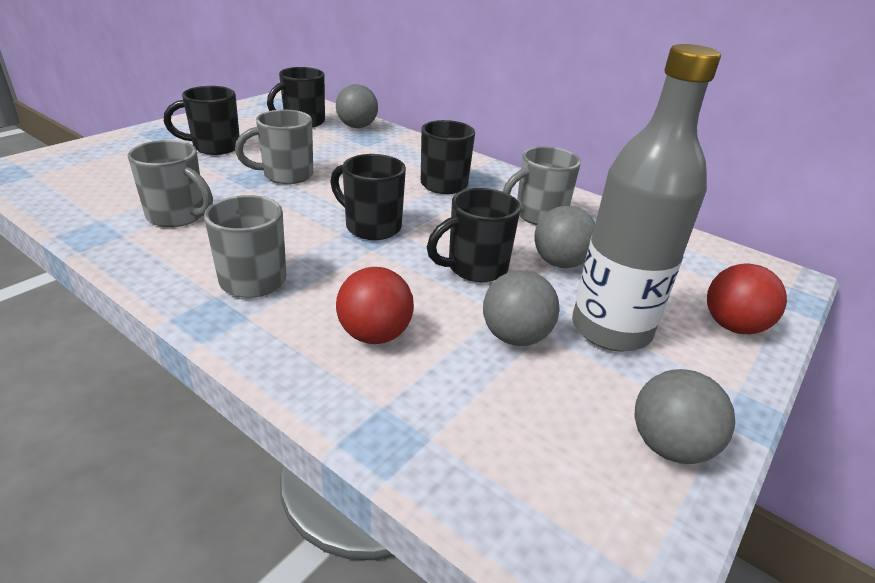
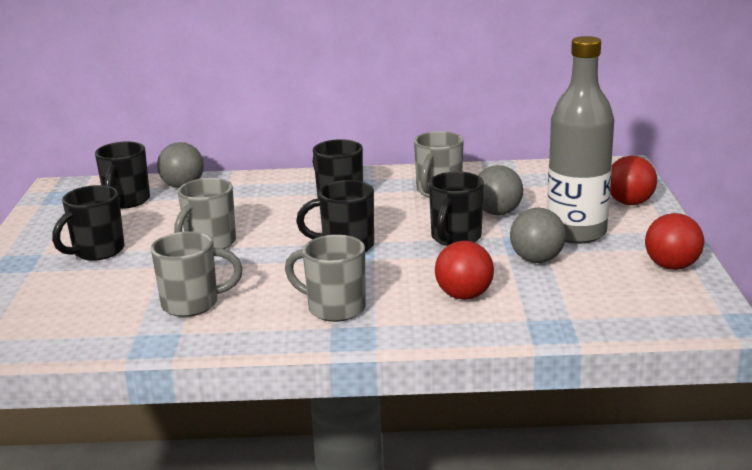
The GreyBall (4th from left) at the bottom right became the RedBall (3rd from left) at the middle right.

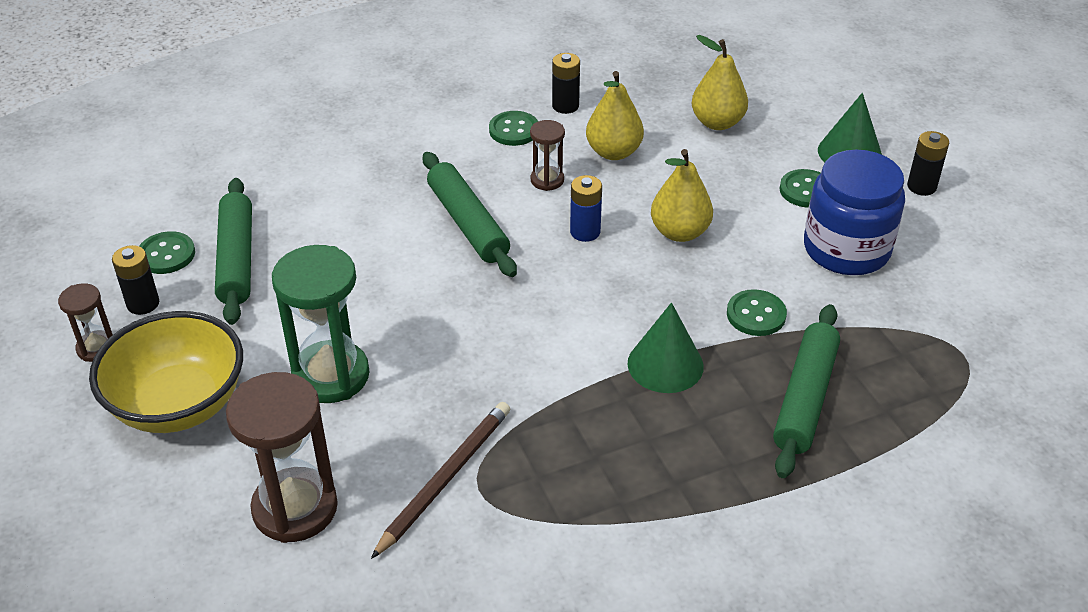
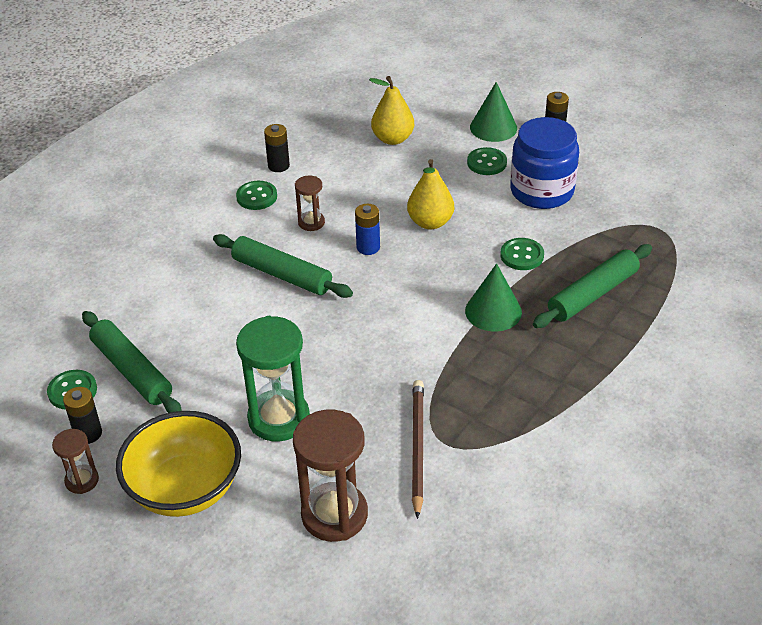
The GreenRollingPin (3rd from left) at the middle right turned 60 degrees clockwise.
The YellowPear (1st from left) at the top centre disappeared.

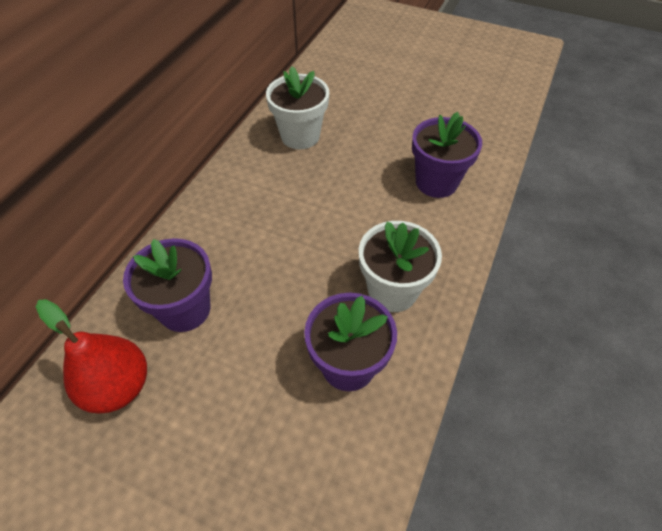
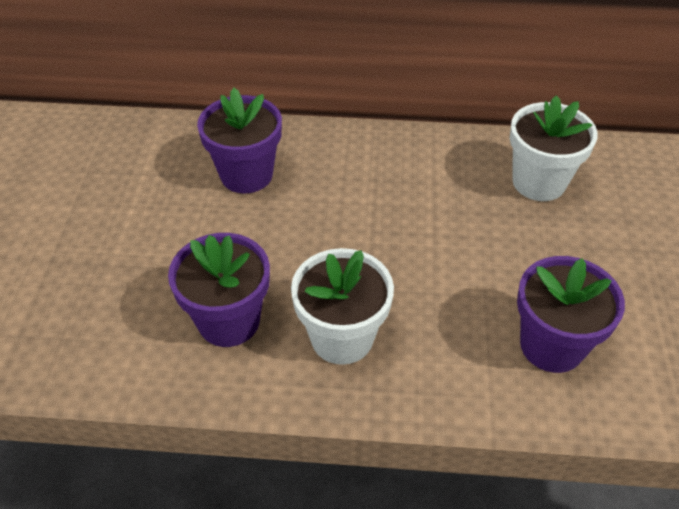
The RedPear at the bottom left disappeared.

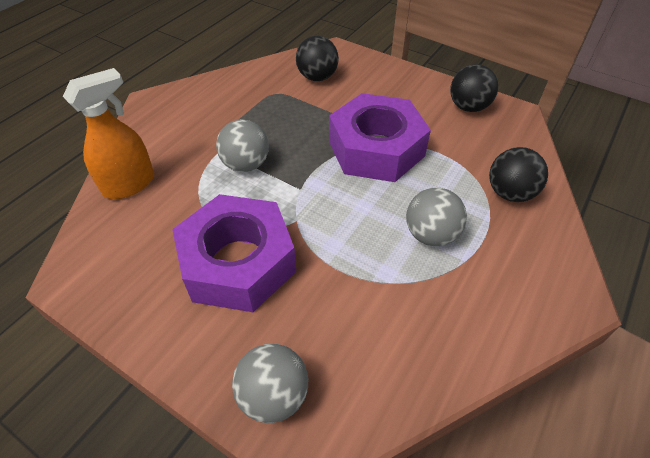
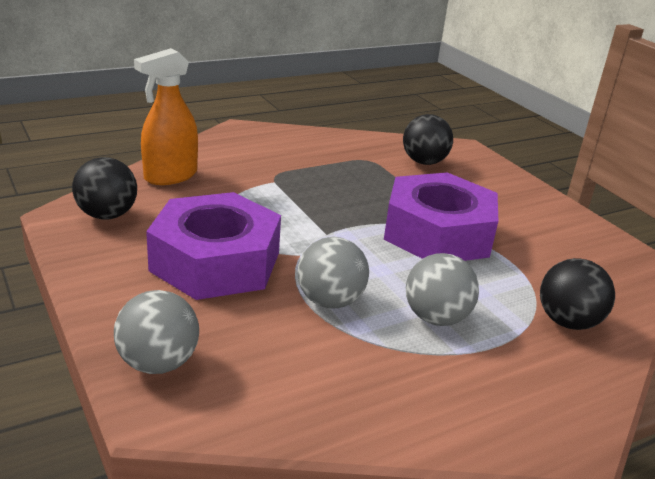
The BlackBall (2nd from left in the first image) moved from the top right to the middle left.
The OrangeSprayBottle at the top left turned 150 degrees clockwise.
The GreyBall (1st from left in the first image) moved from the top centre to the centre.

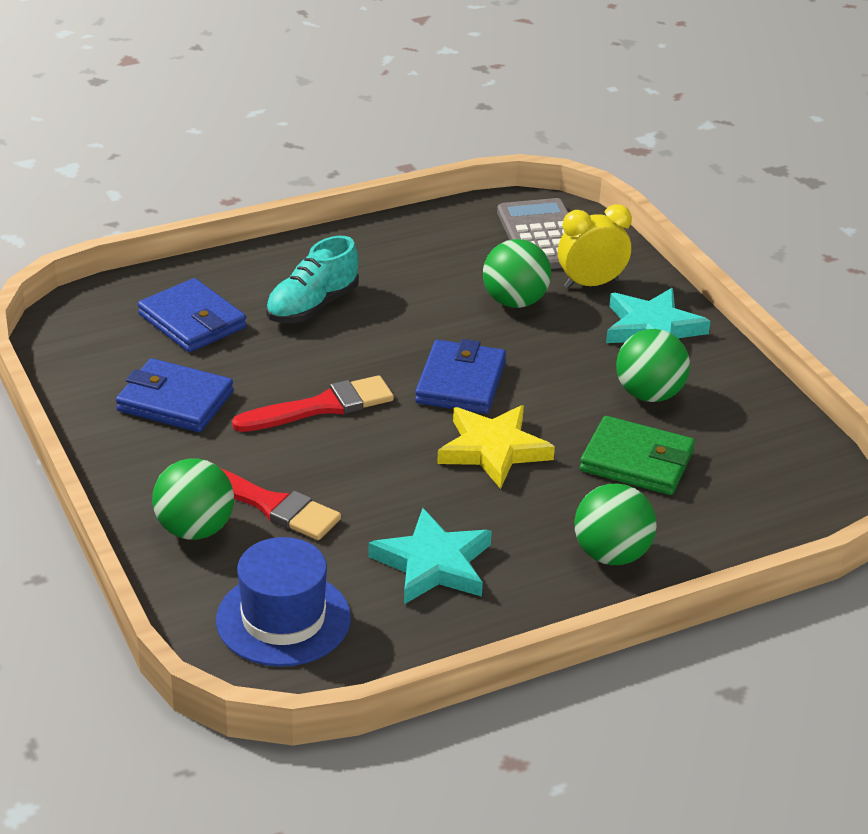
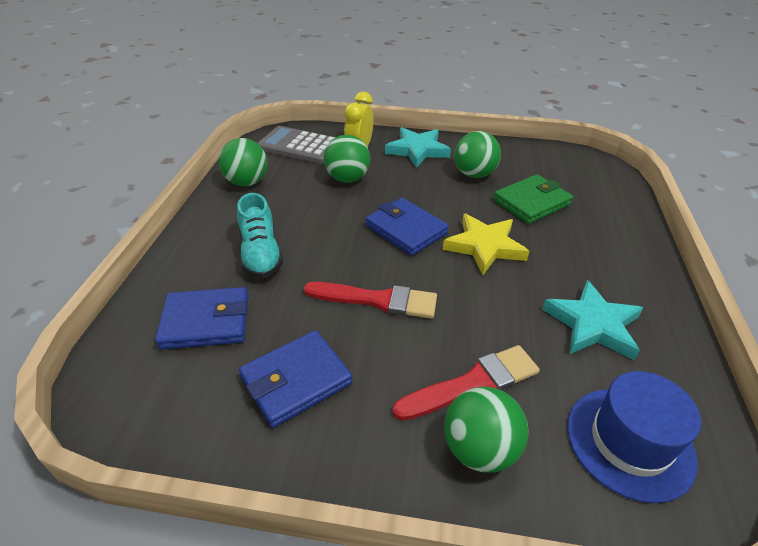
The GreenBall (3rd from left in the first image) moved from the middle right to the top left.
The RedBrush (2nd from left in the first image) at the centre turned 90 degrees clockwise.

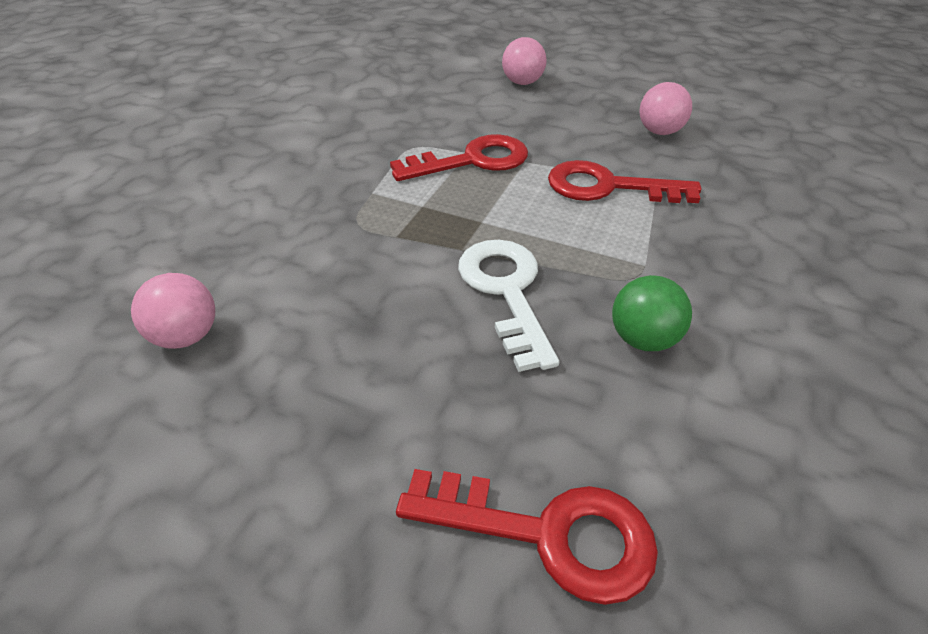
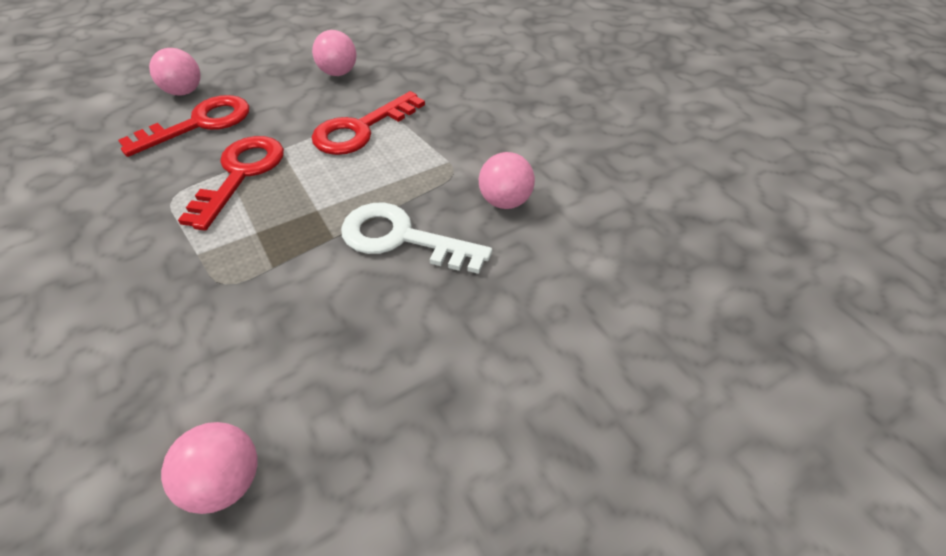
The RedKey (2nd from left in the first image) moved from the bottom centre to the top left.
The GreenBall at the middle right became the PinkBall (4th from left) at the top centre.

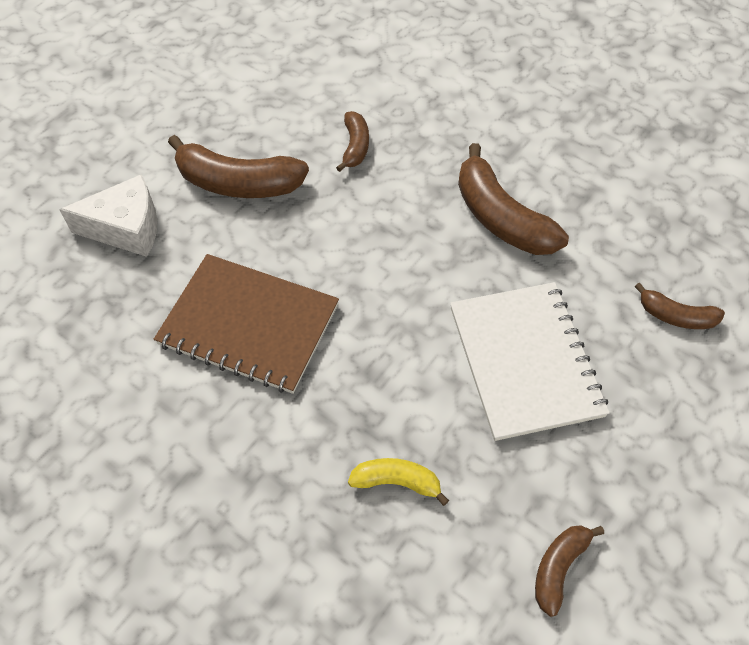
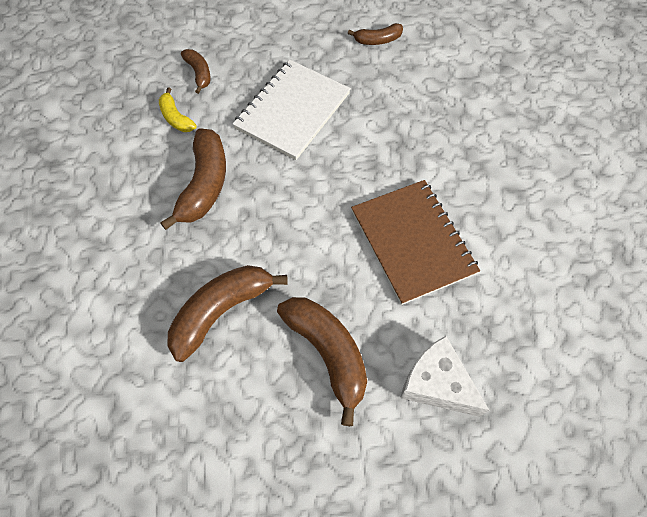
The YellowBanana moved from the bottom centre to the top left.
The BrownBanana (2nd from left in the first image) at the top centre changed to 1.84 times the size.

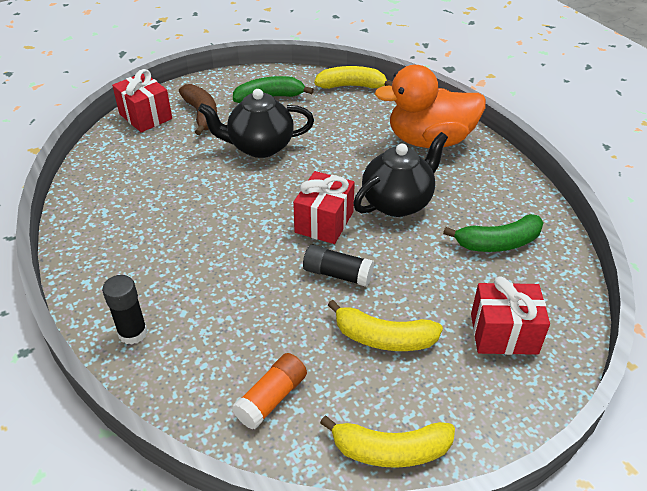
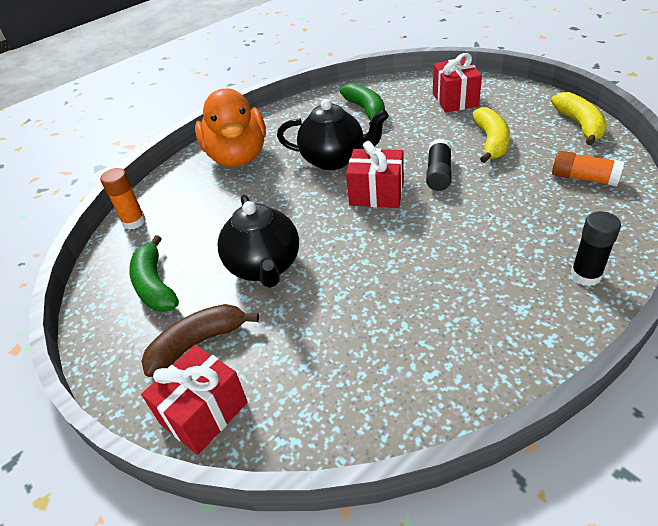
The YellowBanana (1st from left) at the top centre was replaced by the OrangeGlueStick (1st from left) at the middle left.
The BlackTeapot (2nd from left) at the centre turned 150 degrees clockwise.

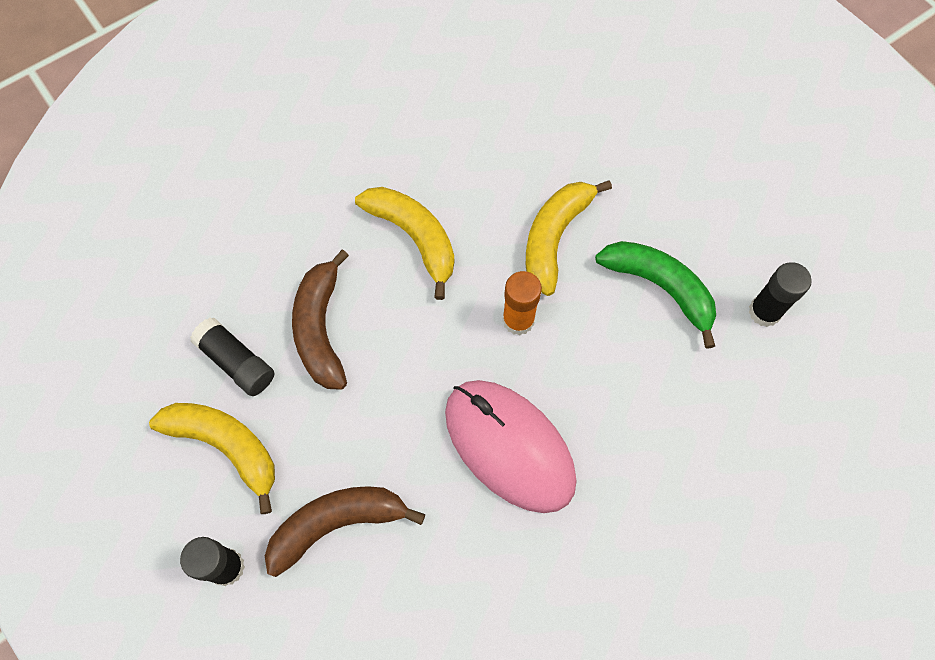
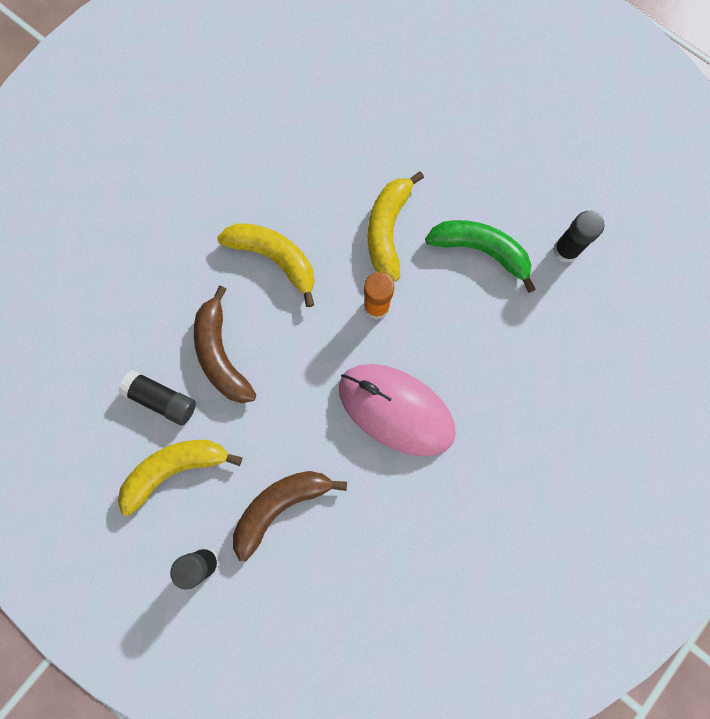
The YellowBanana (1st from left) at the bottom left turned 45 degrees counterclockwise.

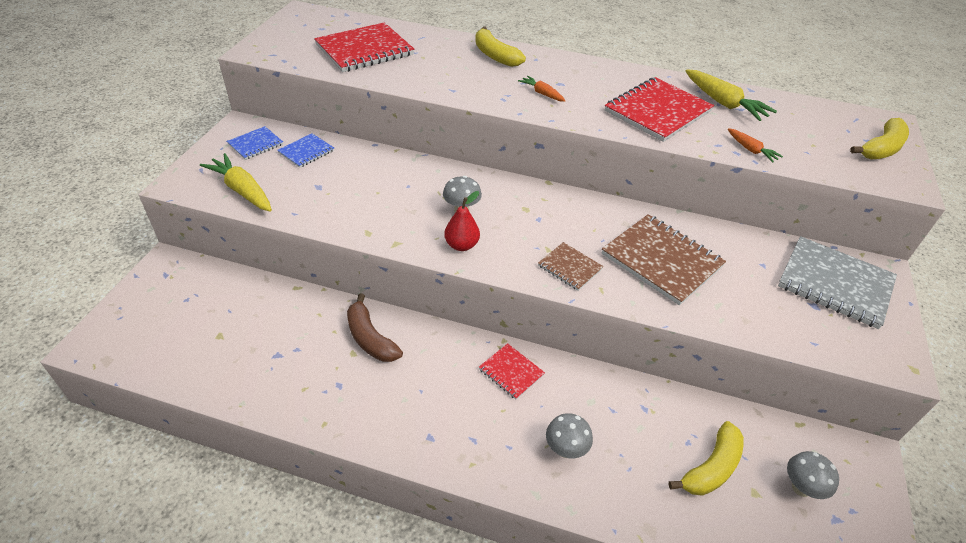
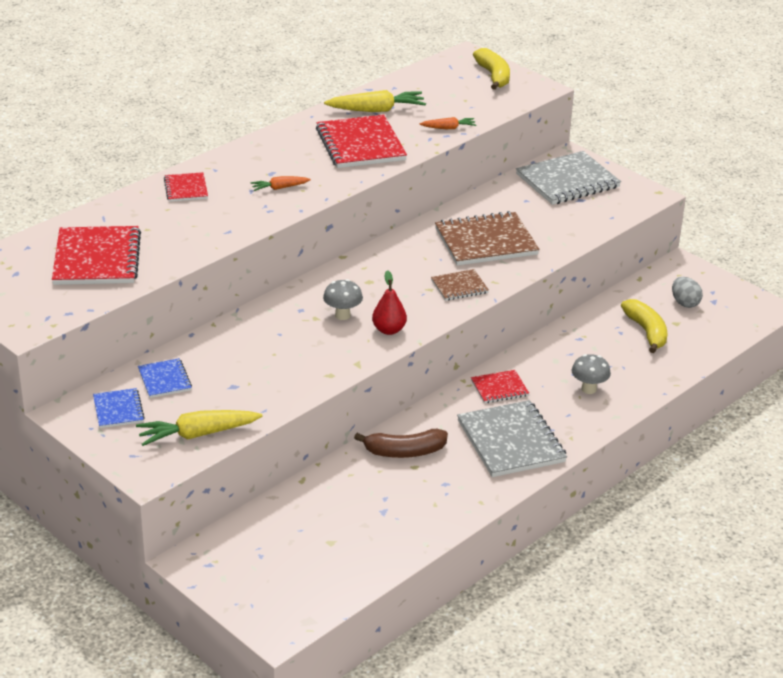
The YellowBanana (1st from left) at the top centre was replaced by the RedNotebook (2nd from left) at the top left.
The GreyNotebook (1st from left) at the centre appeared.
The GreyMushroom (3rd from left) at the bottom right was replaced by the GreyEgg at the middle right.

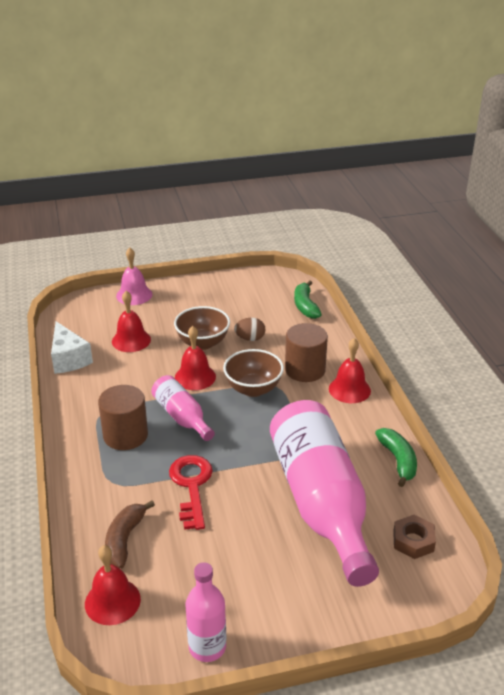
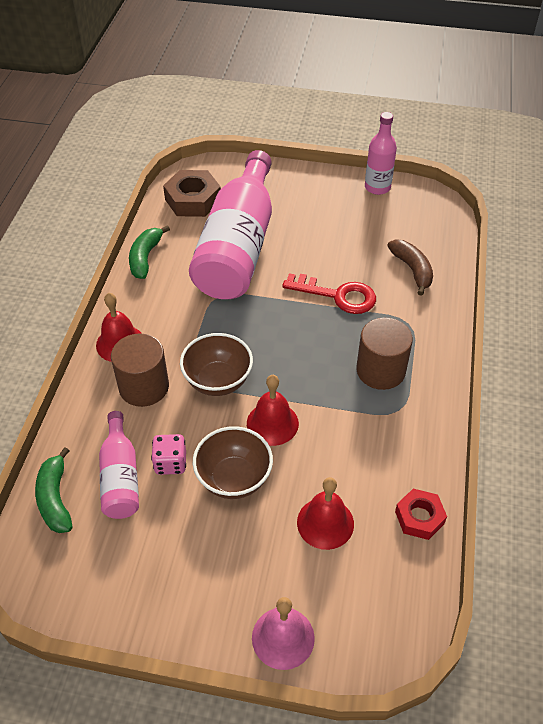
The GreenBanana (1st from left) at the centre turned 150 degrees clockwise.
The PinkBottle (1st from left) moved from the centre to the middle left.
The BrownEgg at the centre was replaced by the PinkDice at the middle left.
The BrownNut at the bottom right changed to 1.56 times the size.
The RedKey at the bottom centre turned 90 degrees counterclockwise.
The BrownBanana at the bottom left turned 60 degrees counterclockwise.
The WhiteCheese at the middle left was replaced by the RedNut at the bottom right.
The RedBell (1st from left) at the bottom left disappeared.

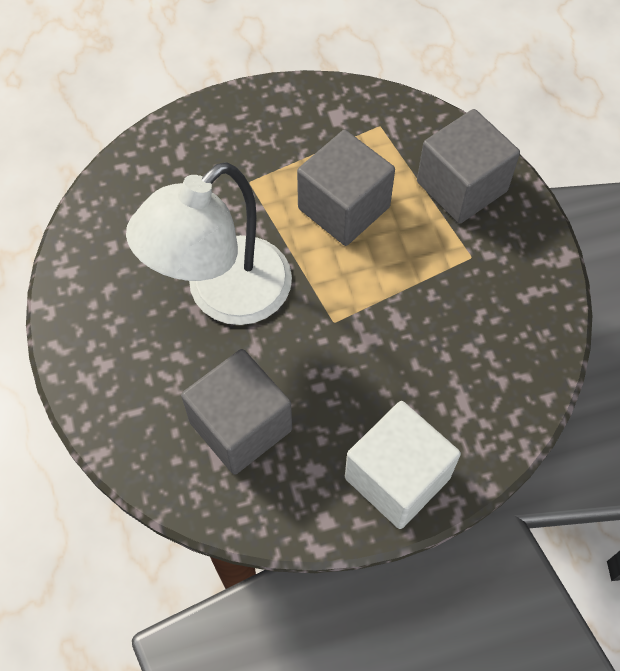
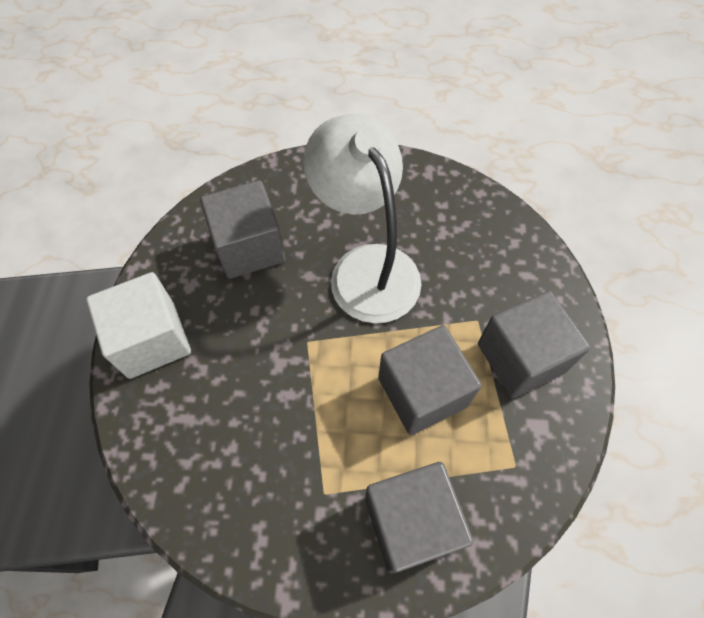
The GreyCube (4th from left) at the middle right appeared.

